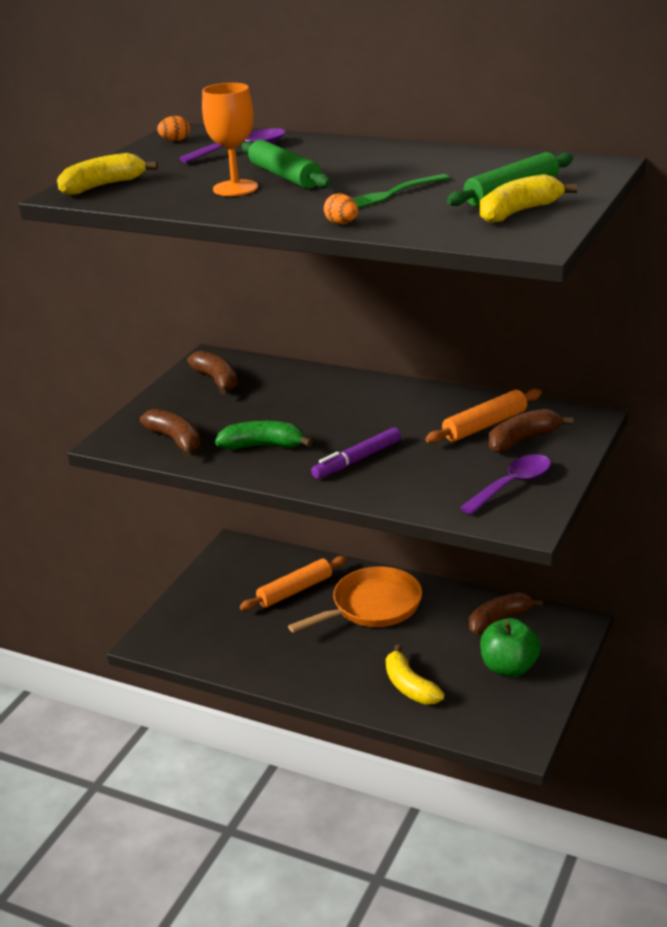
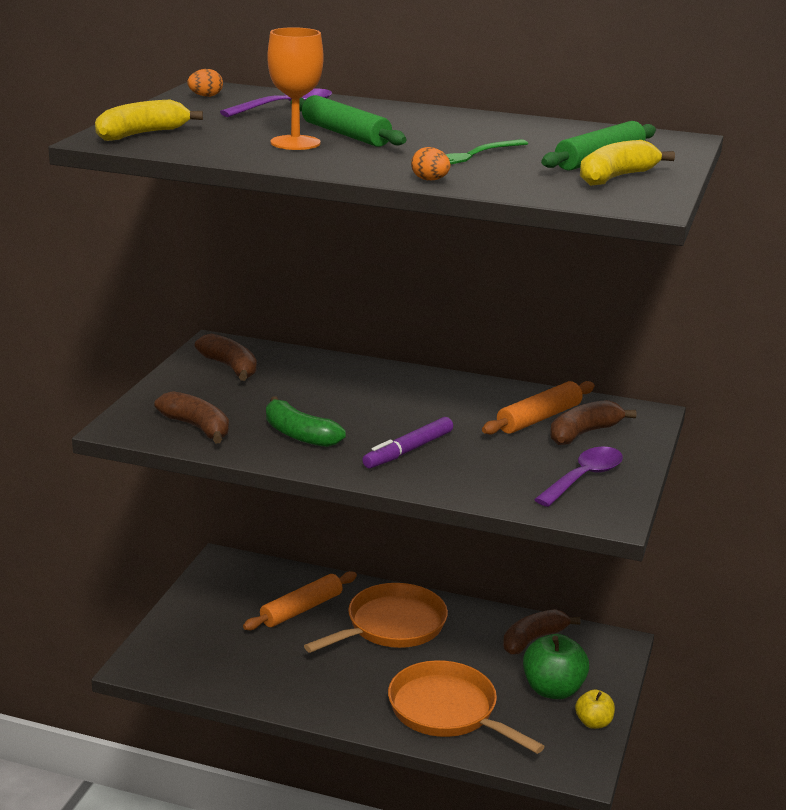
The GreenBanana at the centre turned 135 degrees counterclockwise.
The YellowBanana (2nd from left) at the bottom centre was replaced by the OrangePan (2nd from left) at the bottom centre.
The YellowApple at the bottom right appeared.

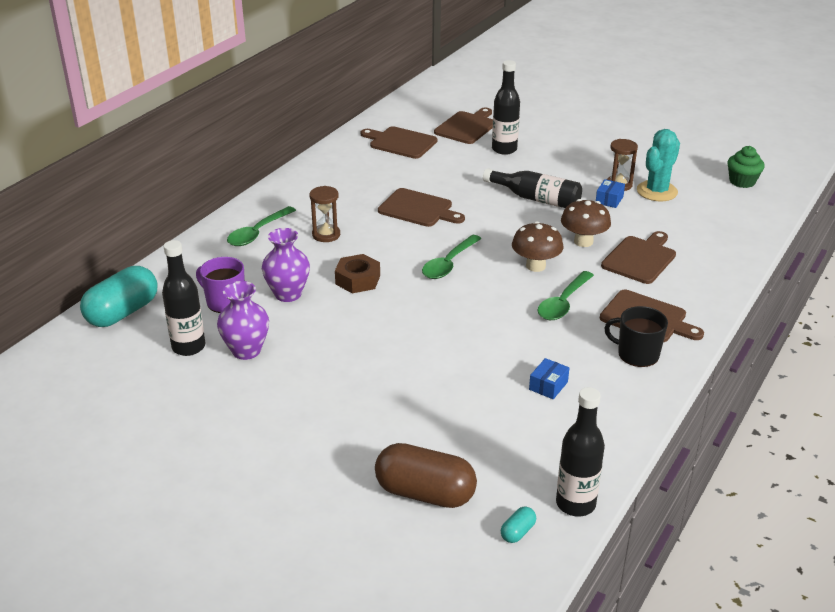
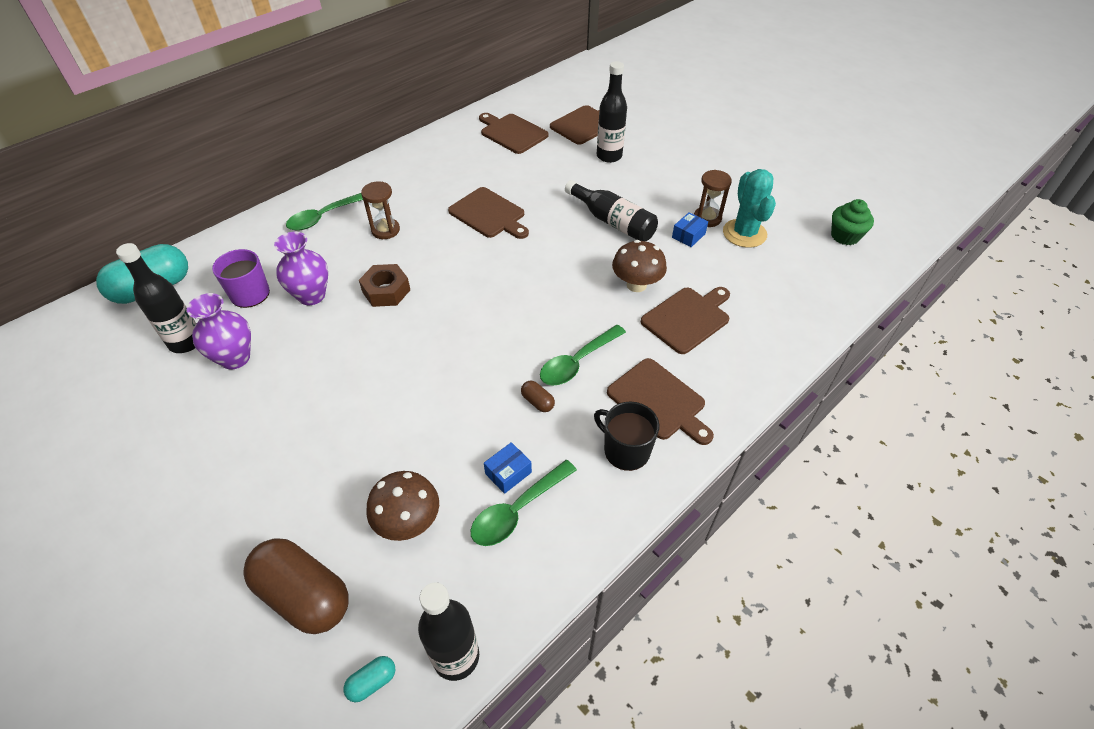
The BrownMushroom (1st from left) moved from the centre to the bottom centre.
The GreenSpoon (2nd from left) moved from the centre to the bottom centre.
The BrownCapsule (2nd from left) at the centre appeared.
The TurquoiseCactus at the top right turned 60 degrees counterclockwise.

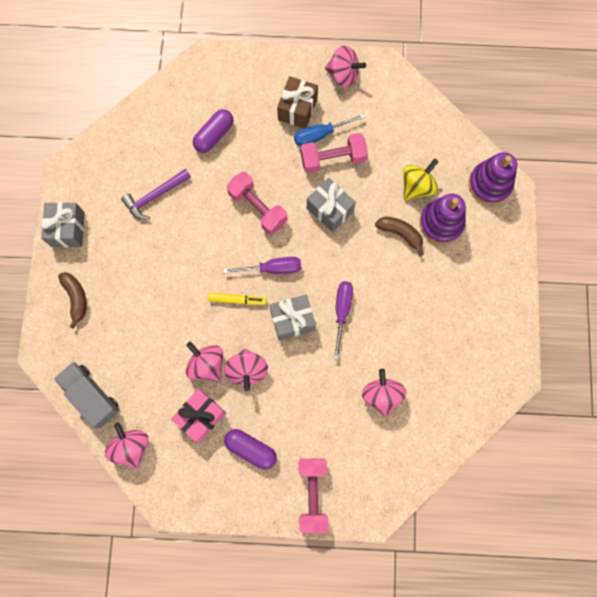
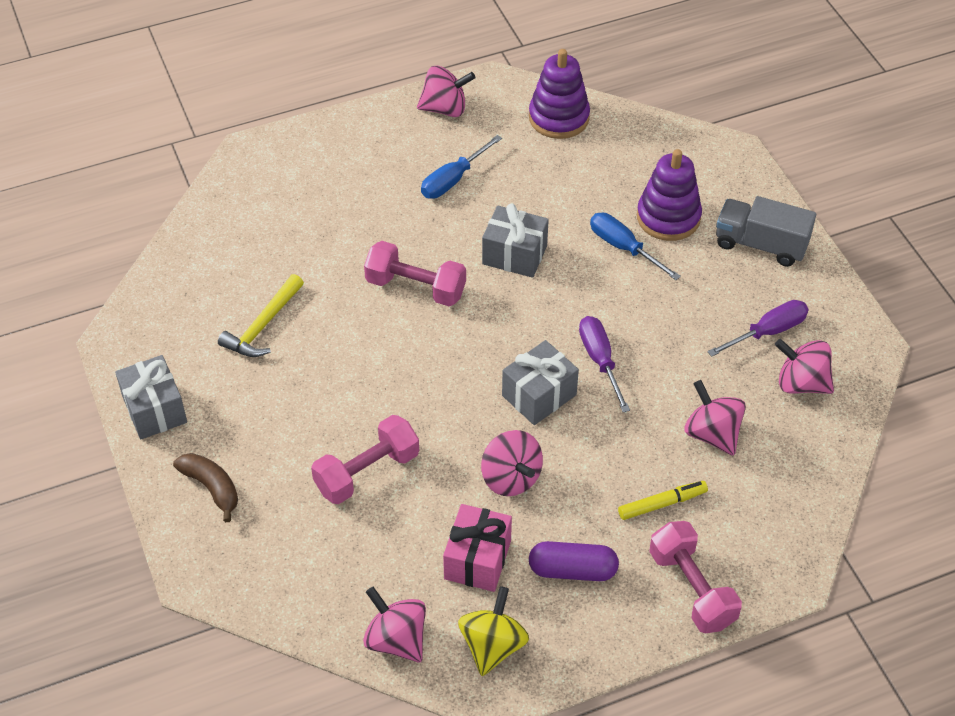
The PurpleHammer at the top left became the YellowHammer at the middle left.
The PinkDumbbell (3rd from left in the first image) moved from the top centre to the centre.
The YellowSpinningTop moved from the top right to the bottom centre.
The PurpleStackingToy (2nd from left in the first image) moved from the top right to the top centre.
The BrownBanana (2nd from left) at the middle right was replaced by the BlueScrewdriver (2nd from left) at the centre.
The YellowMarker moved from the centre to the bottom right.
The PurpleScrewdriver (1st from left in the first image) moved from the centre to the middle right.
The GreyTruck moved from the middle left to the top right.
The PinkSpinningTop (2nd from left in the first image) moved from the centre to the middle right.
The PurpleCapsule (1st from left) at the top centre disappeared.
The BrownGift at the top centre disappeared.

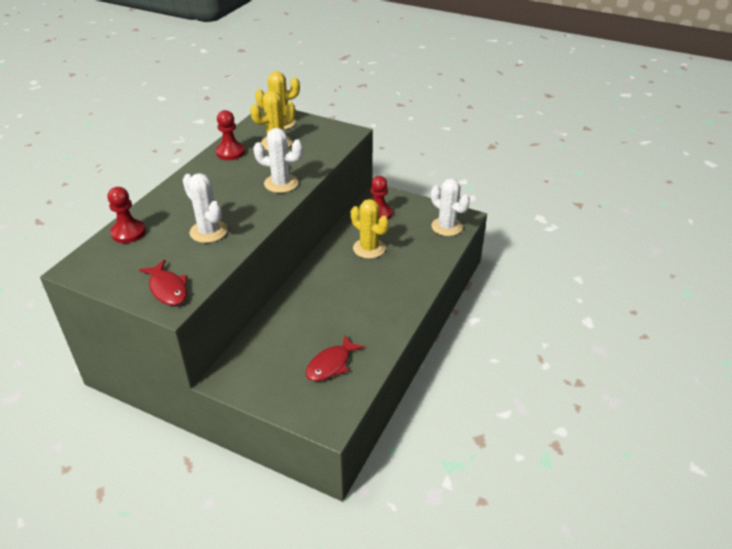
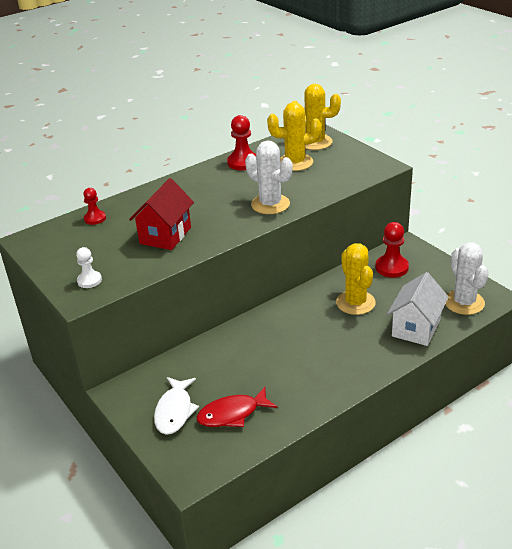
The RedFish (1st from left) at the middle left was replaced by the WhitePawn at the middle left.
The RedPawn (1st from left) at the middle left changed to 0.63 times the size.
The WhiteCactus (1st from left) at the middle left was replaced by the RedHouse at the middle left.
The WhiteFish at the bottom centre appeared.
The WhiteHouse at the middle right appeared.

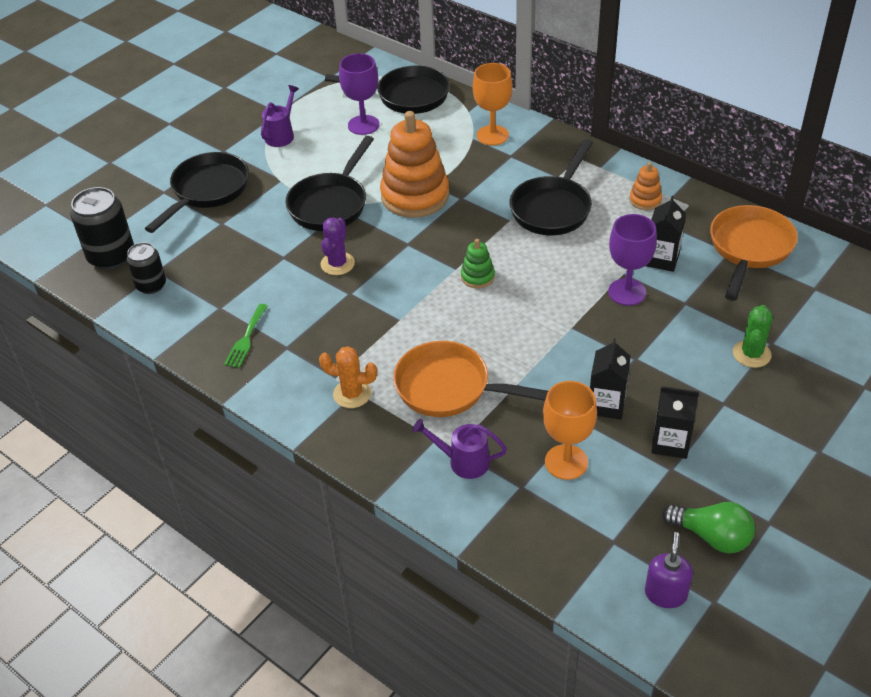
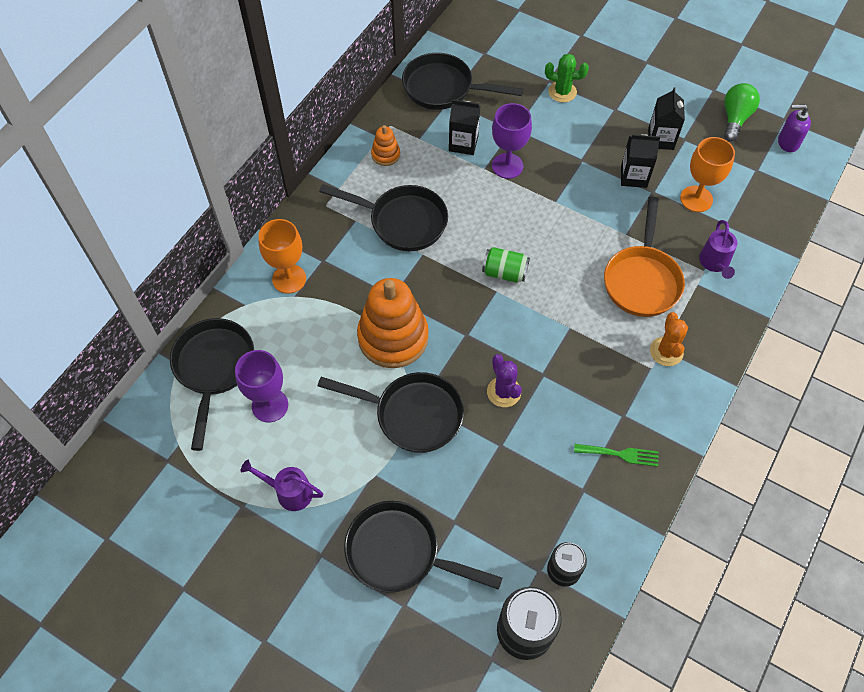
The OrangePan (2nd from left) at the middle right became the BlackPan (5th from left) at the top centre.
The GreenStackingToy at the centre was replaced by the GreenCan at the centre.
The PurpleCactus at the centre turned 60 degrees clockwise.

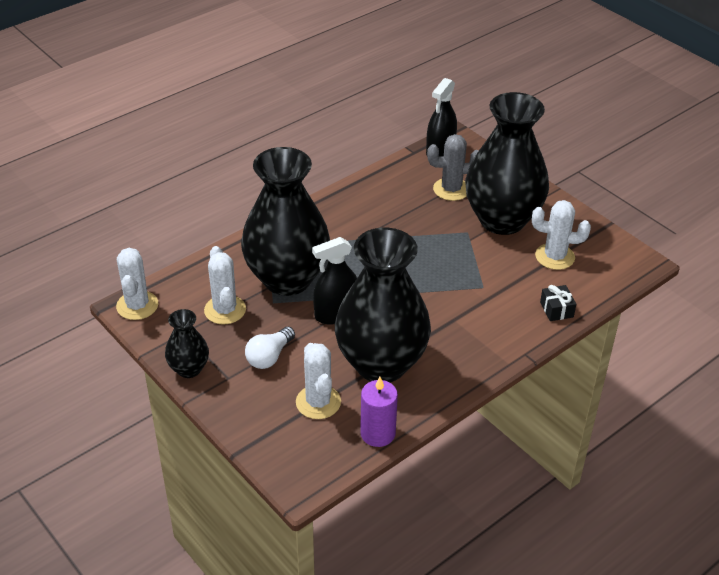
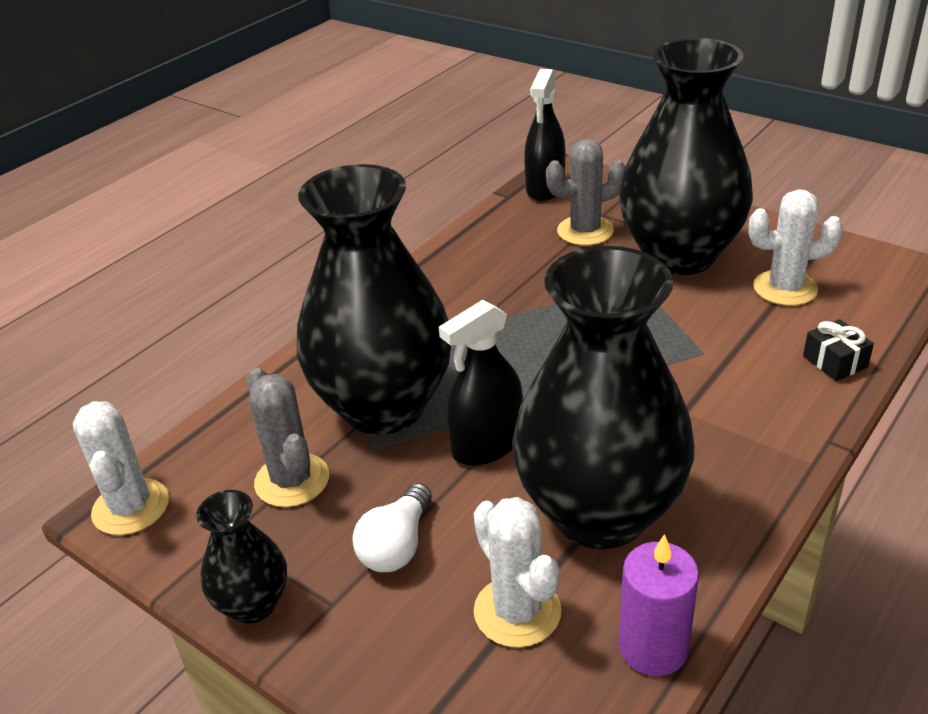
The WhiteCactus (2nd from left) at the middle left became the GreyCactus (1st from left) at the middle left.

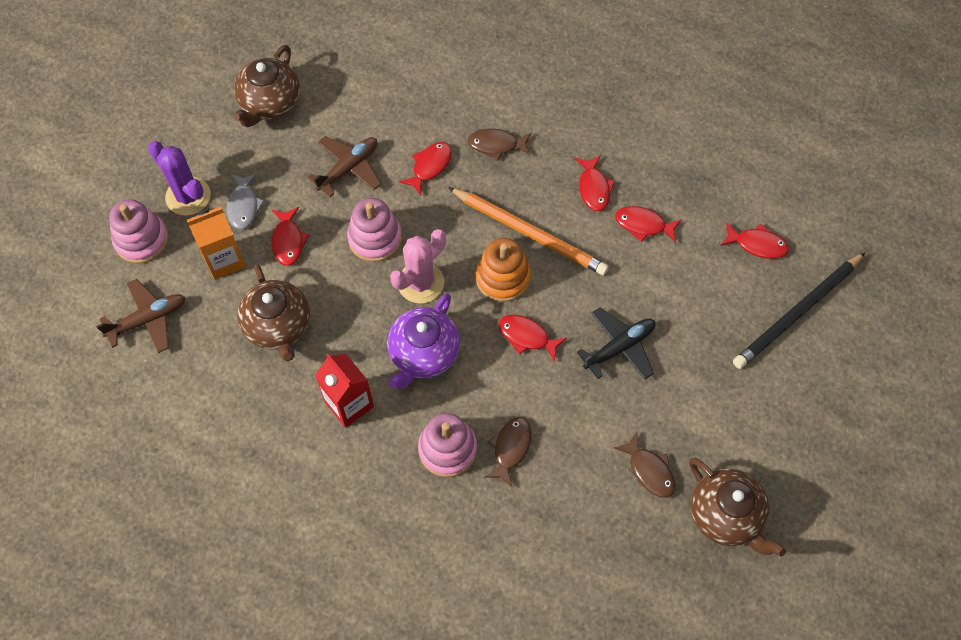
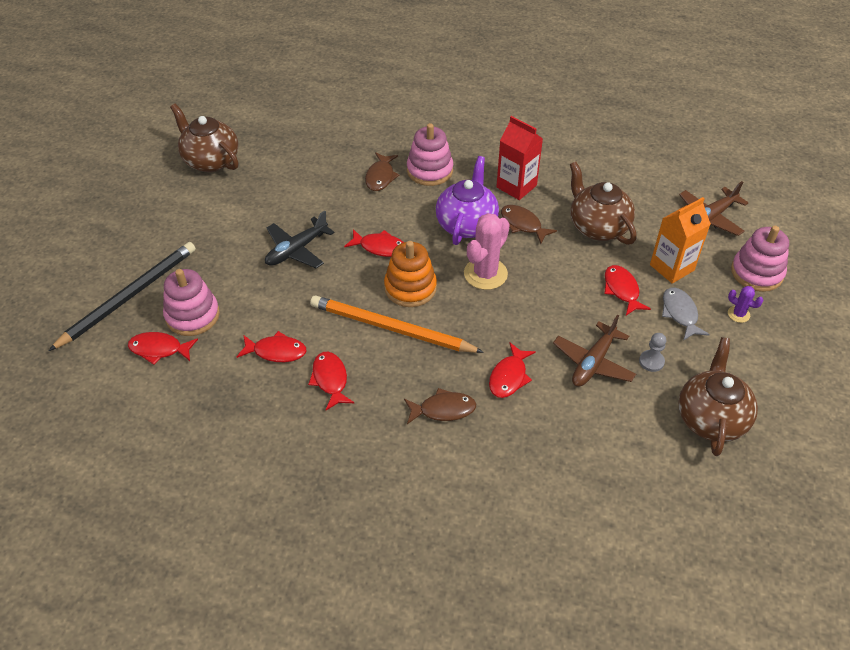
The PinkStackingToy (2nd from left in the first image) moved from the centre to the middle left.
The BrownFish (3rd from left) moved from the bottom right to the centre.
The GreyPawn at the middle right appeared.
The PurpleCactus at the top left changed to 0.49 times the size.

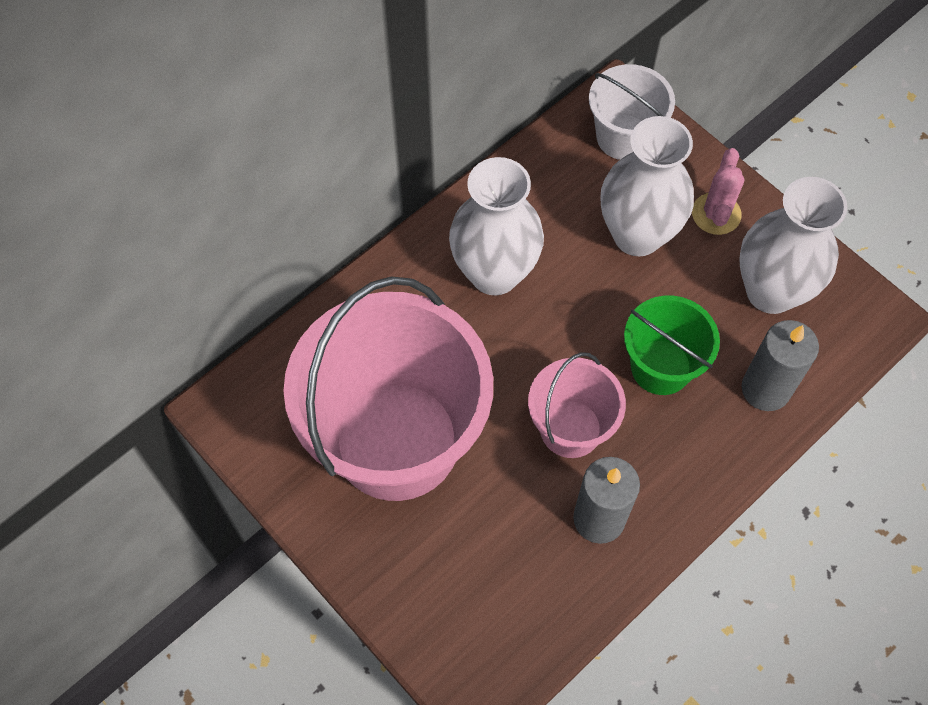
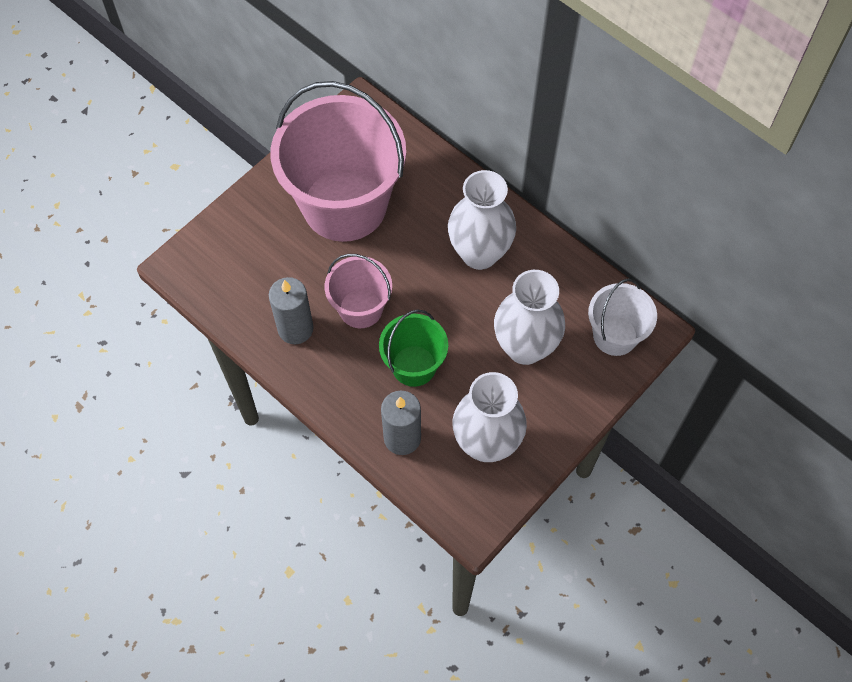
The PinkCactus at the top right disappeared.

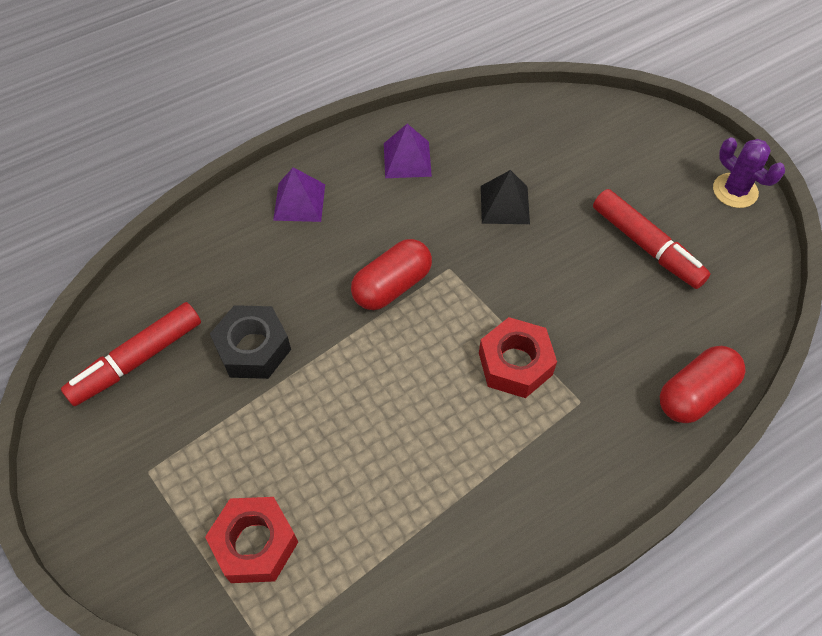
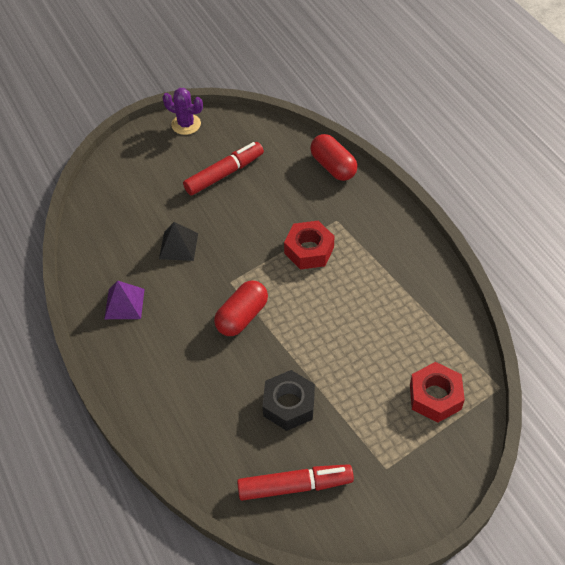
The PurpleCactus at the top right turned 60 degrees clockwise.
The RedCapsule (1st from left) at the centre turned 75 degrees clockwise.
The RedMarker (1st from left in the first image) at the middle left turned 60 degrees counterclockwise.
The PurplePyramid (1st from left) at the top centre disappeared.

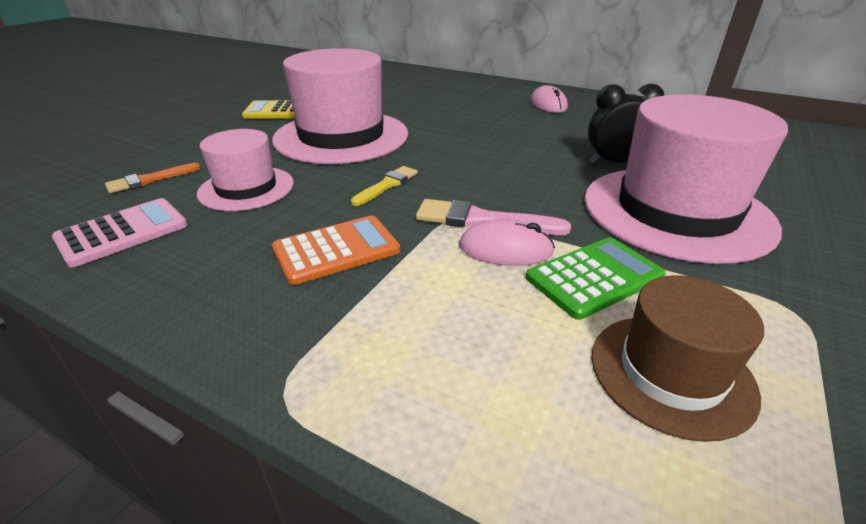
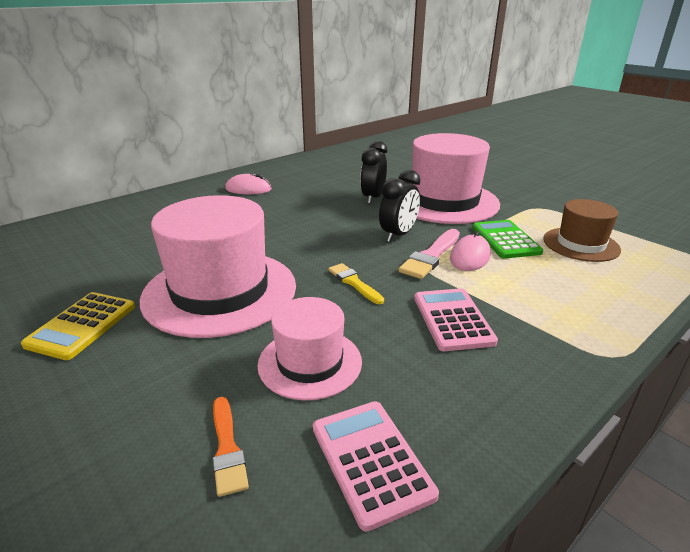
The BlackClock (2nd from left) at the centre appeared.
The OrangeCalculator at the centre became the PinkCalculator (2nd from left) at the centre.

